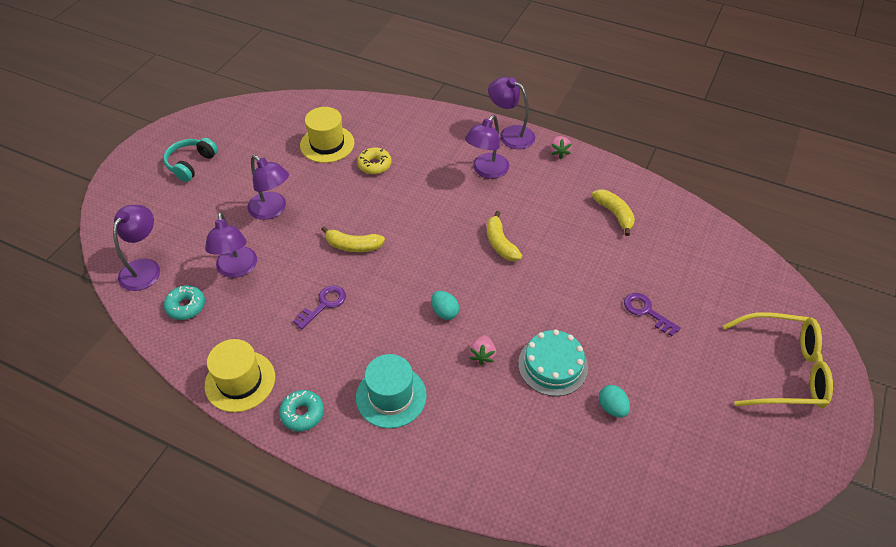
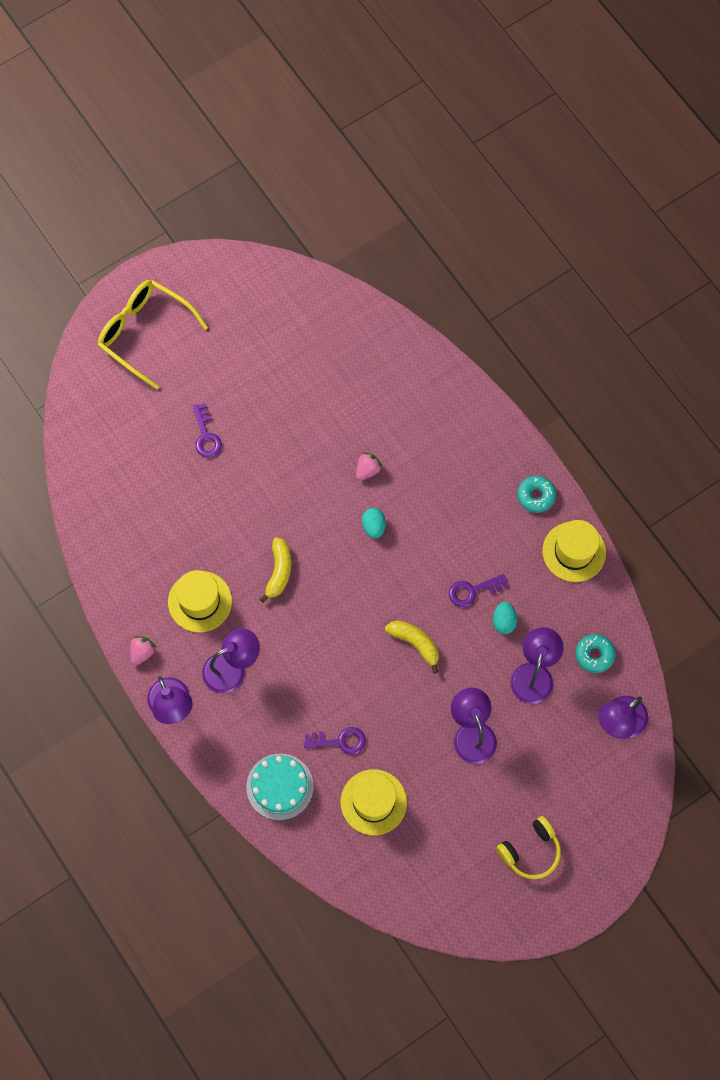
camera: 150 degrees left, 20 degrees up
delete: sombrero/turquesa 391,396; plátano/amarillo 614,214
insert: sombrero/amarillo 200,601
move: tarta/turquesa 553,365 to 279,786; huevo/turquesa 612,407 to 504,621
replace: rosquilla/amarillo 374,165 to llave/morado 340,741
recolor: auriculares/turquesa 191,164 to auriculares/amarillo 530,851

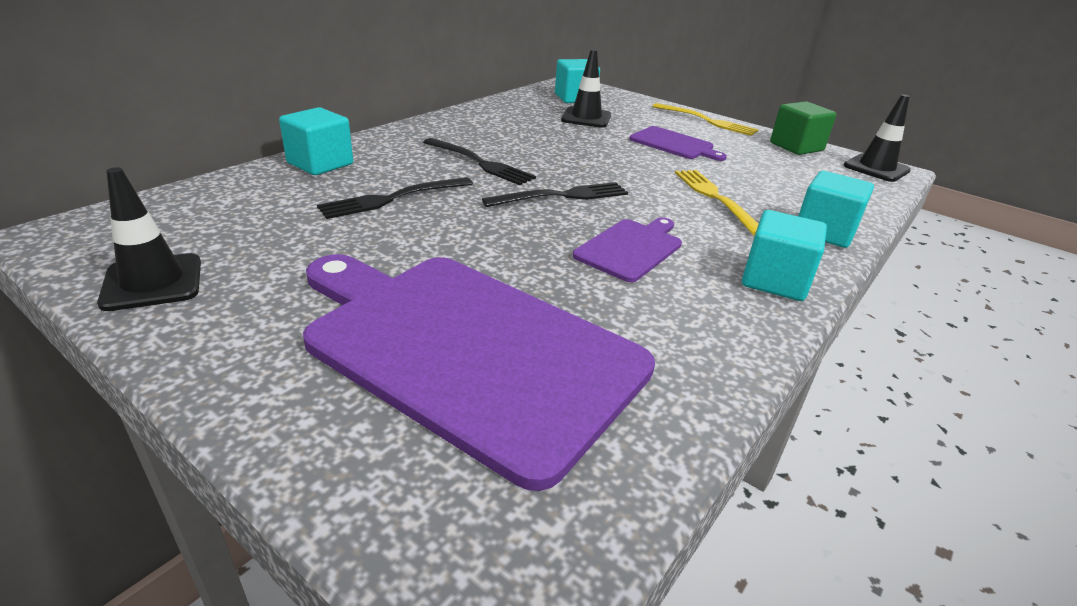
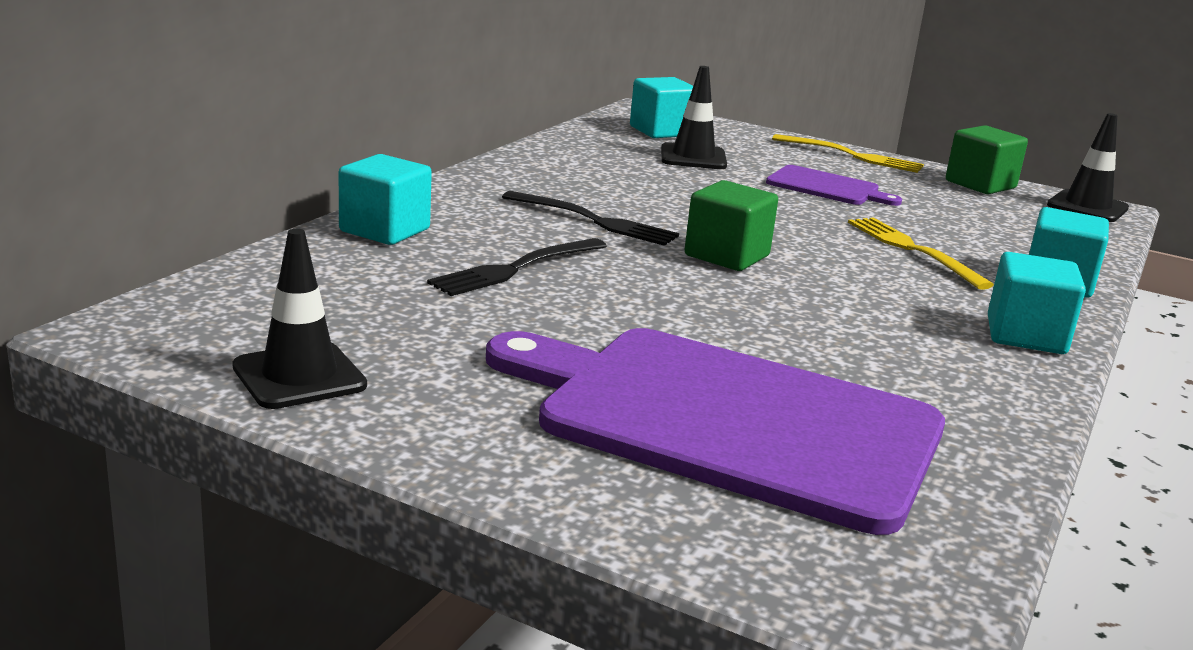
camera: 10 degrees left, 10 degrees down
delete: tabla de cortar/morado 630,248
replace: tenedor/negro 562,196 to cubo/verde 727,256

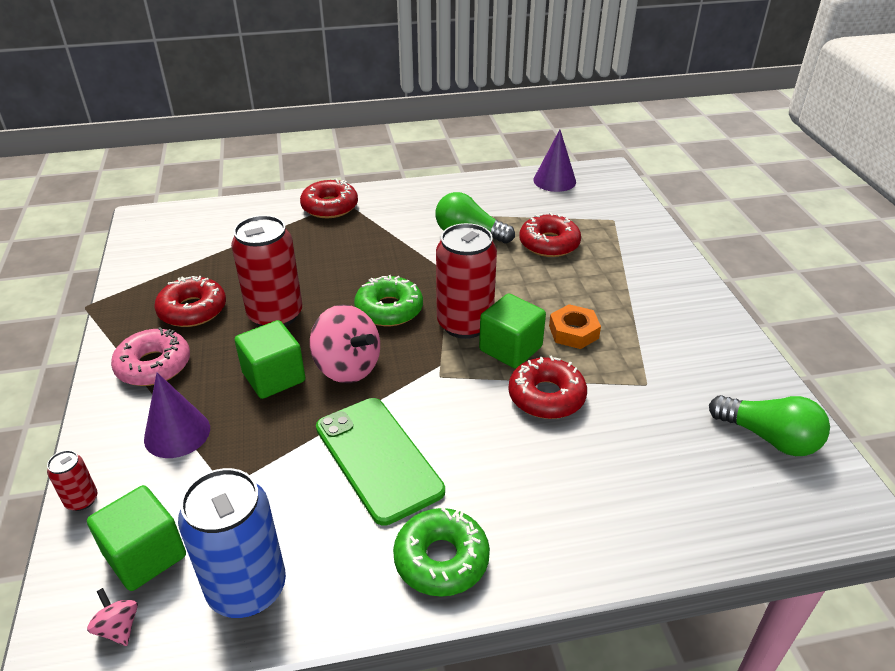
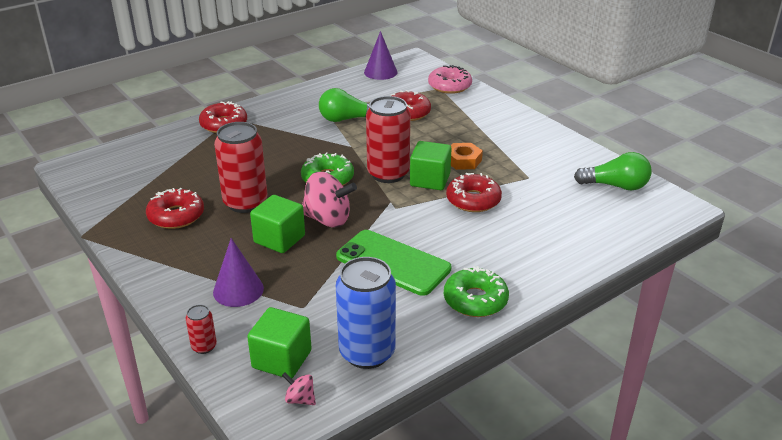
camera: 25 degrees left, 5 degrees down
move: rosquilla/rosa 154,366 to 449,86

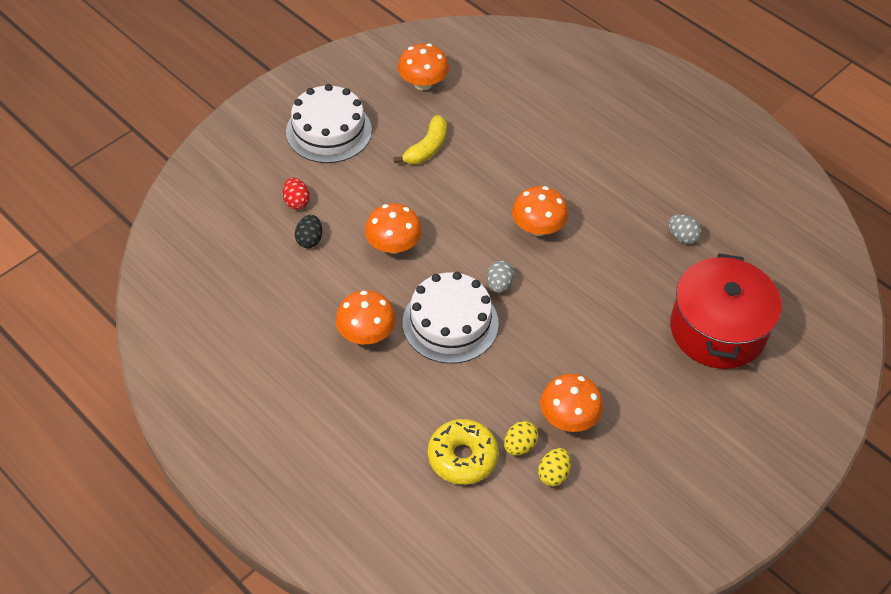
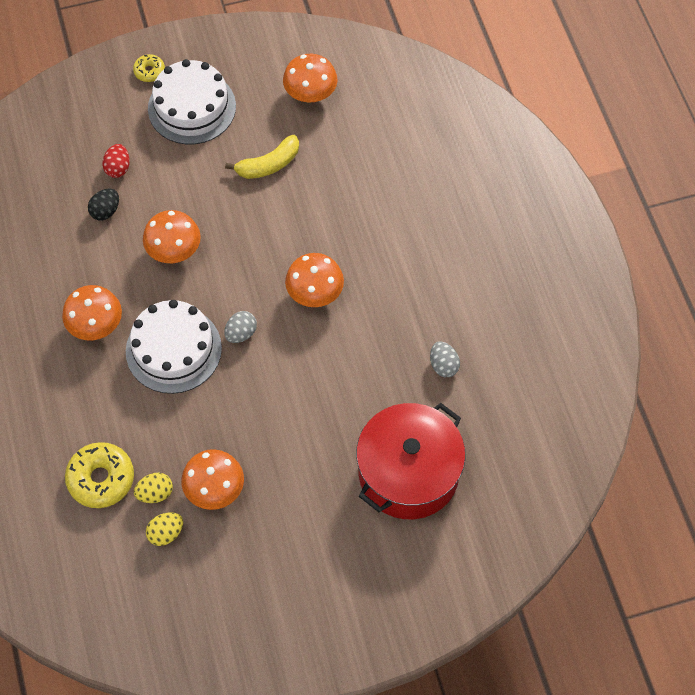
camera: 30 degrees right, 10 degrees up
insert: rosquilla/amarillo 149,71

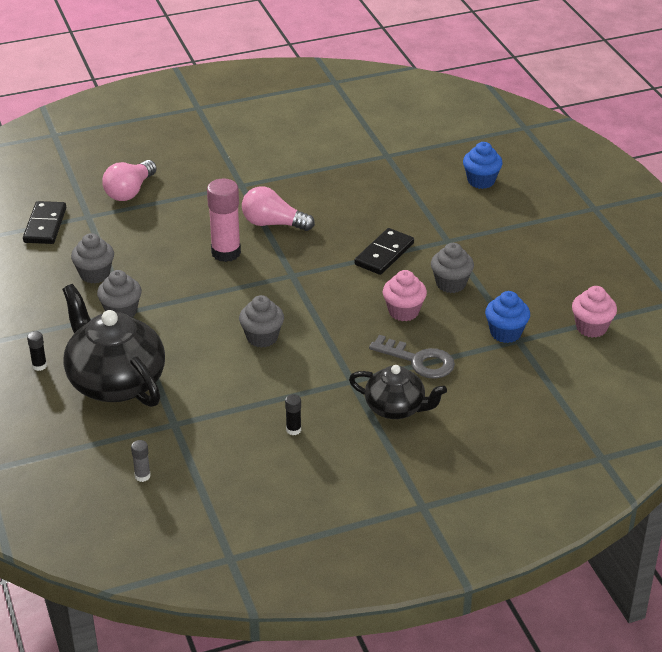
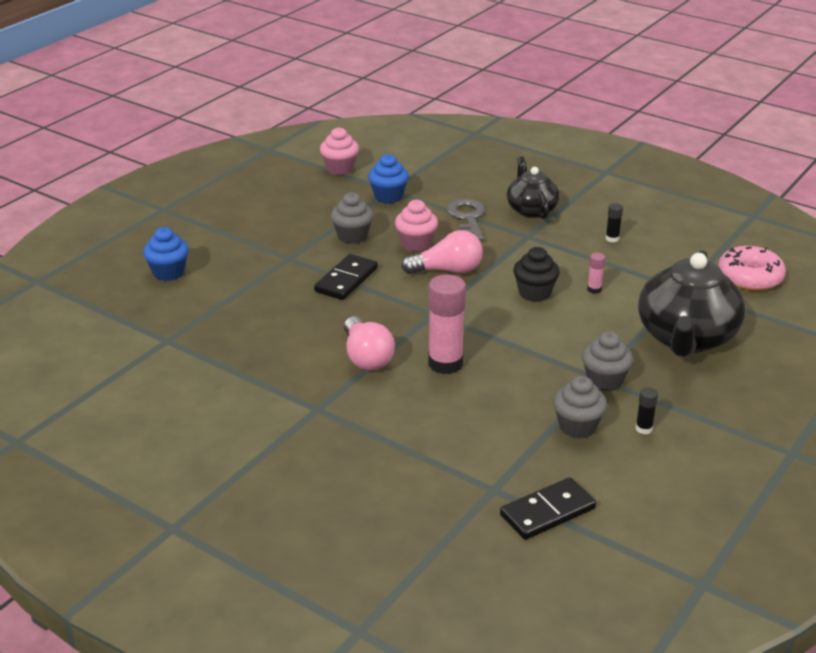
camera: 125 degrees left, 5 degrees down
insert: barra de pegamento/rosa 594,289
move: barra de pegamento/negro 39,366 to 644,429; bombilla/rosa 130,191 to 447,270
replace: barra de pegamento/gris 142,476 to rosquilla/rosa 750,277
recolor: magdalena/gris 262,337 to magdalena/negro 534,293
rotate: ficha de dominó/negro 384,254 = 346,280 60 degrees counterclockwise

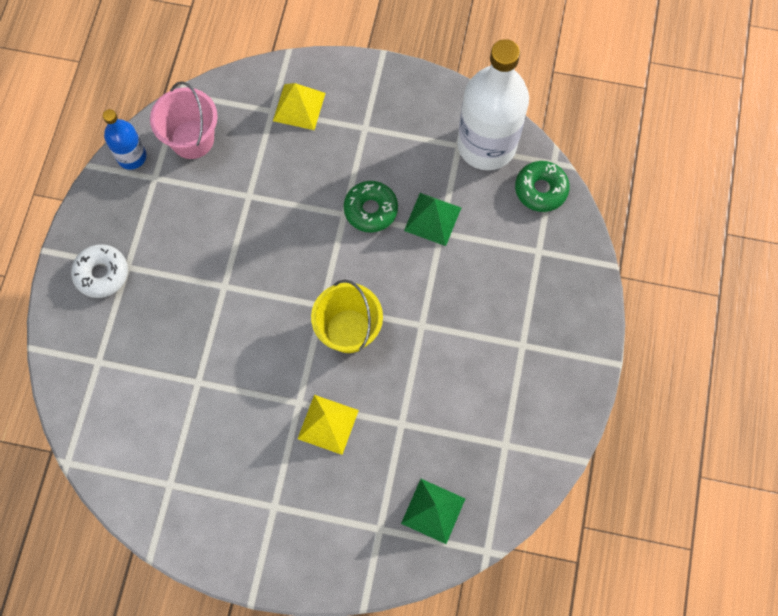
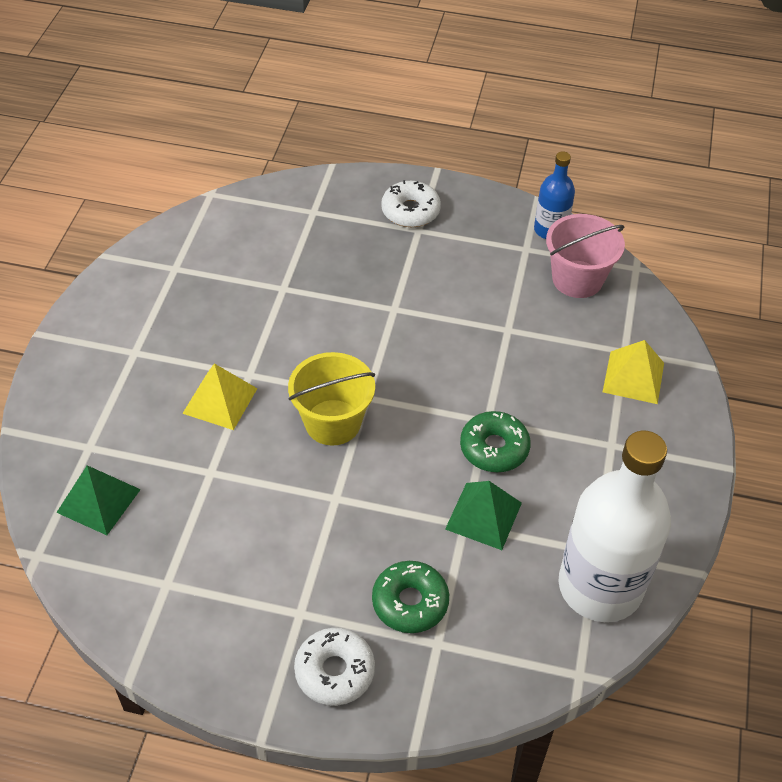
camera: 90 degrees right, 20 degrees down
insert: rosquilla/blanco 334,671
move: rosquilla/verde 541,190 to 410,602

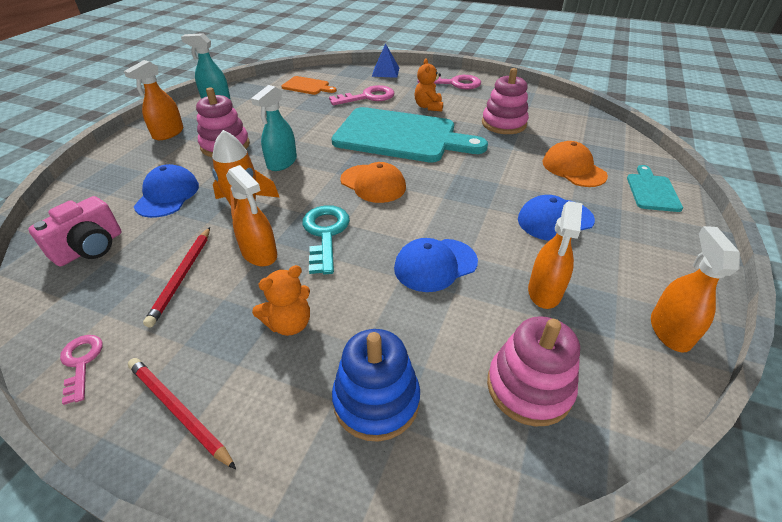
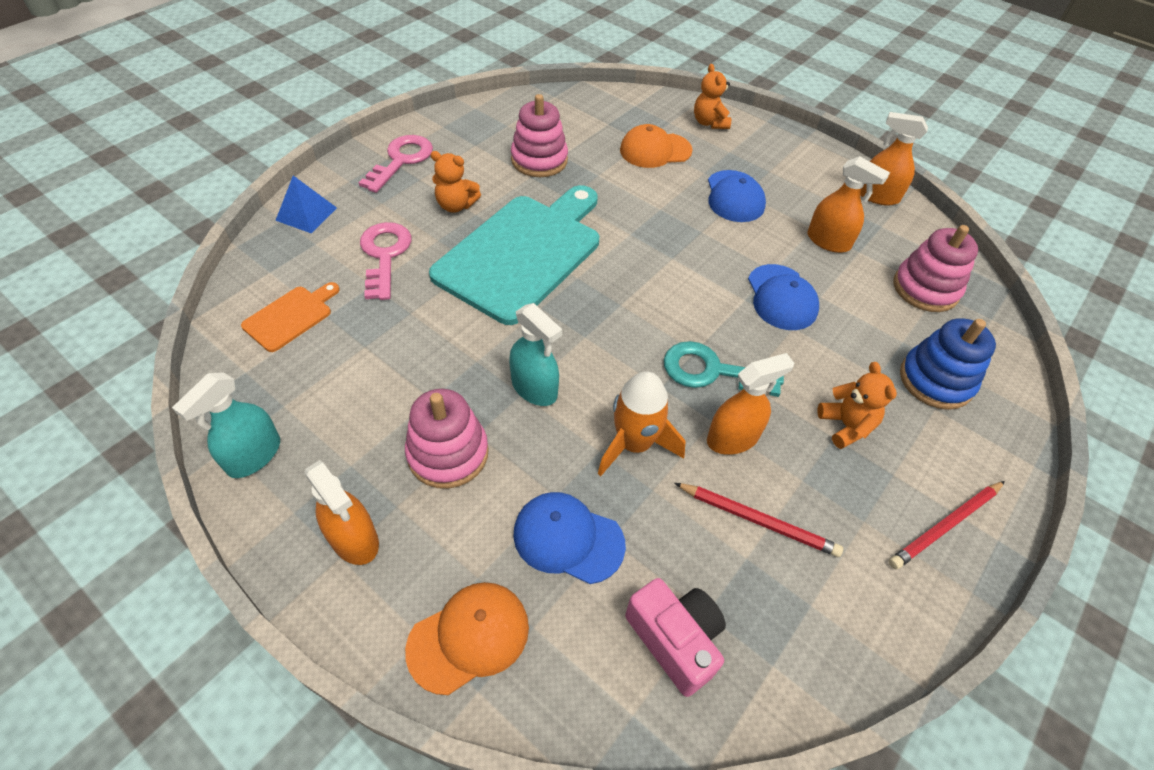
camera: 75 degrees left, 10 degrees up
delete: llave/rosa 81,362
move: gorra/naranja 373,184 to 469,637
replace: tabla de cortar/turquesa 652,191 to osito/naranja 709,123

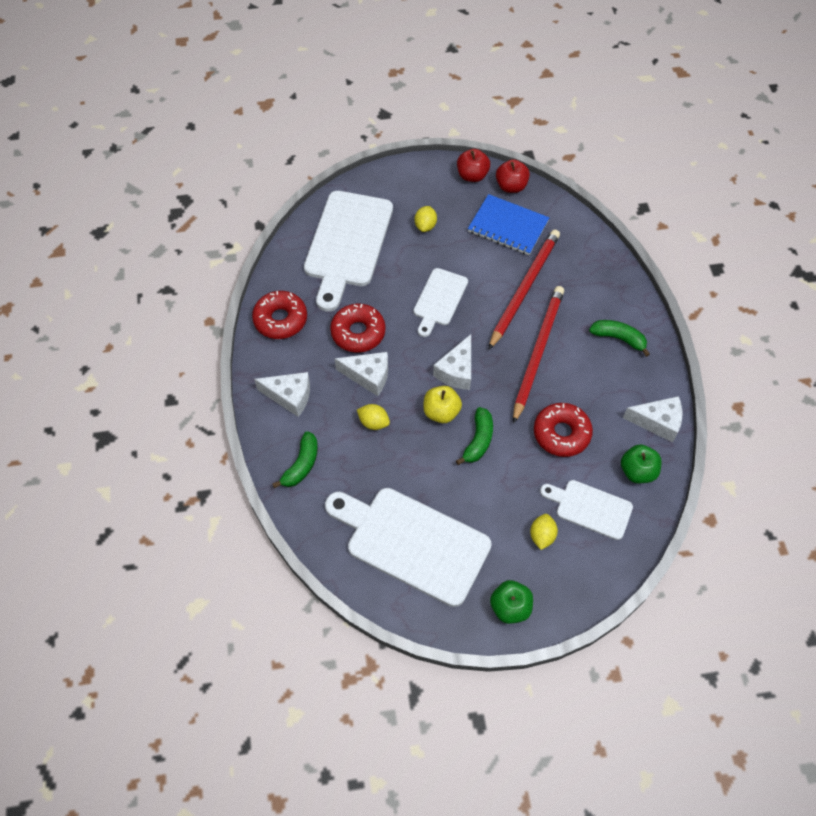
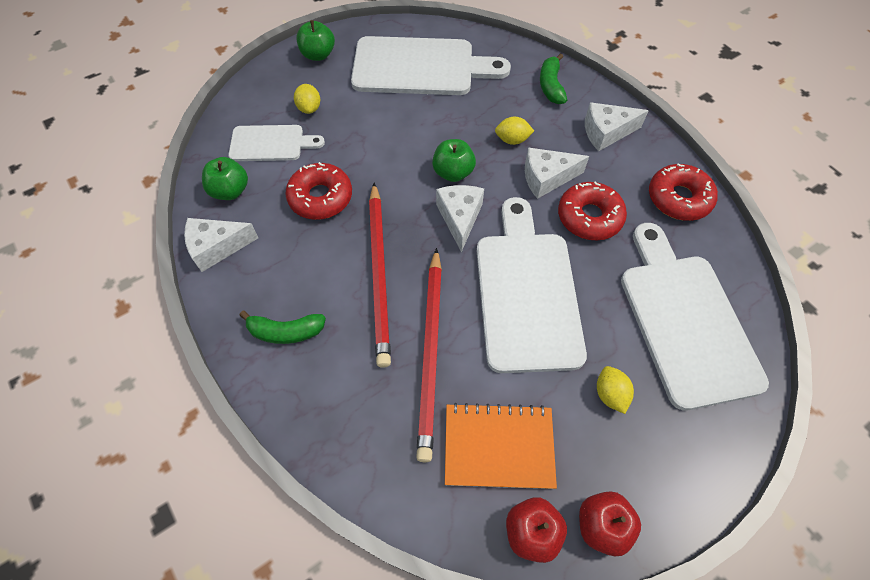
camera: 155 degrees right, 0 degrees up
delete: plátano/verde 478,440
recolor: manzana/amarillo 441,412 to manzana/verde 453,172; cuaderno/azul 508,226 to cuaderno/naranja 498,447
resize: tabla de cortar/blanco 439,300 = 526,292 x1.83

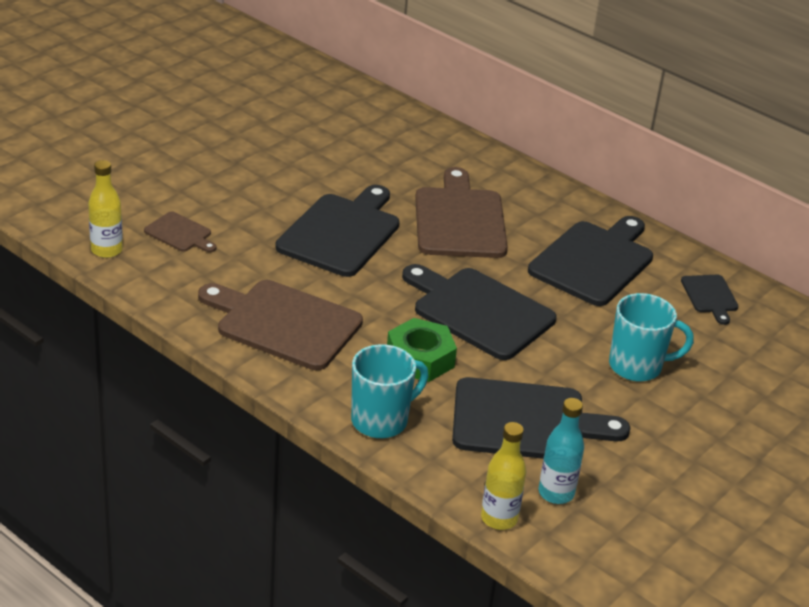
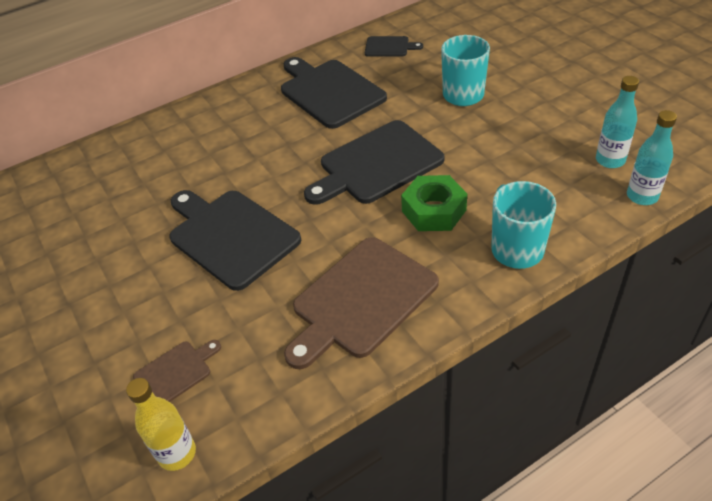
camera: 65 degrees left, 10 degrees up
delete: tabla de cortar/marrón 460,220; tabla de cortar/negro 526,421
recolor: botella/amarillo 499,518 to botella/turquesa 642,196

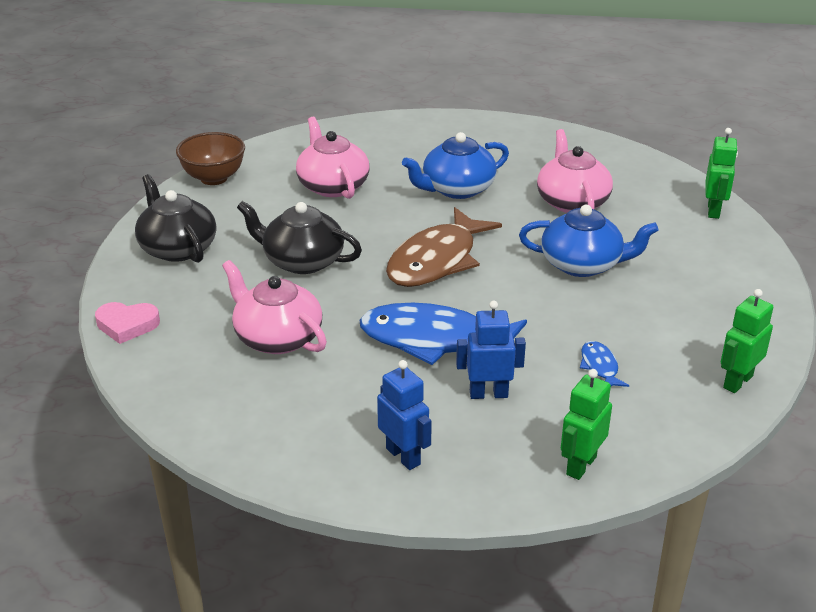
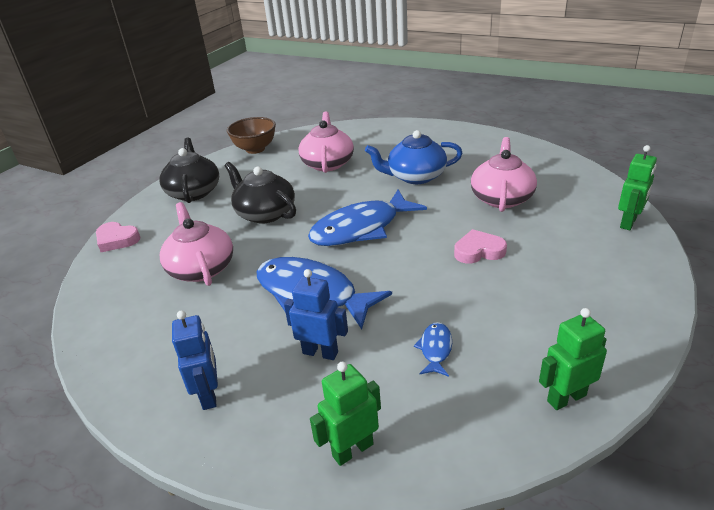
camera: 25 degrees right, 0 degrees up
replace: tetera/azul 583,264 to corazón/rosa 478,251
recolor: pez/marrón 436,260 to pez/azul 361,228

